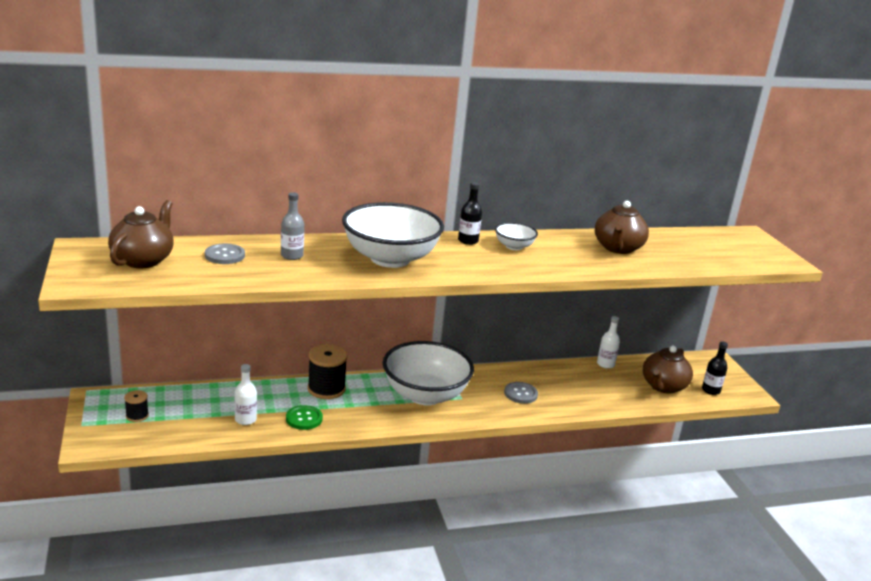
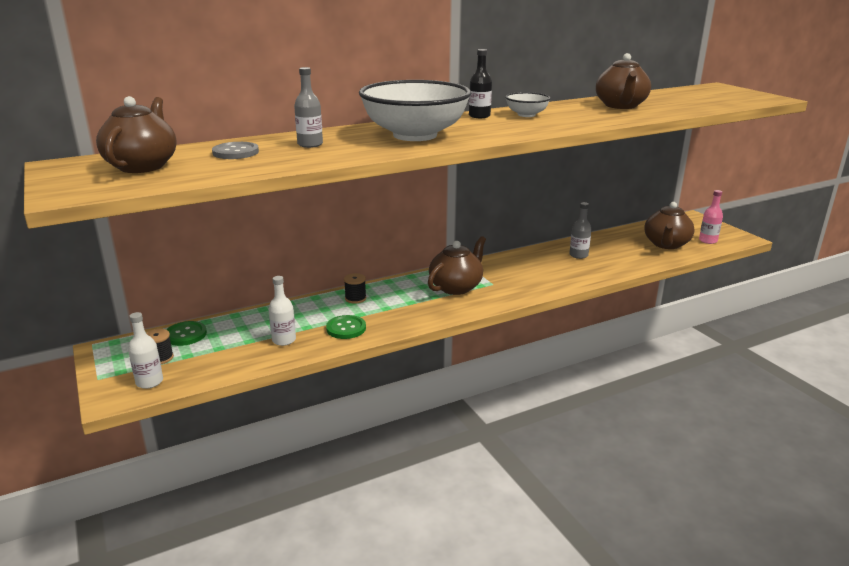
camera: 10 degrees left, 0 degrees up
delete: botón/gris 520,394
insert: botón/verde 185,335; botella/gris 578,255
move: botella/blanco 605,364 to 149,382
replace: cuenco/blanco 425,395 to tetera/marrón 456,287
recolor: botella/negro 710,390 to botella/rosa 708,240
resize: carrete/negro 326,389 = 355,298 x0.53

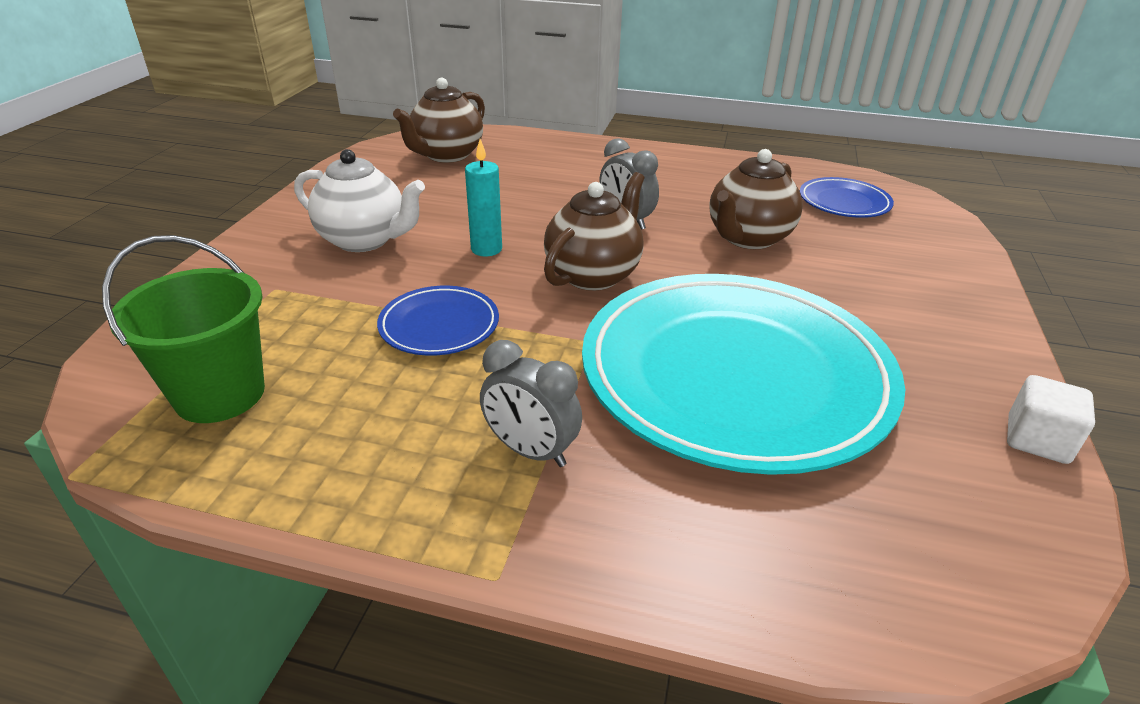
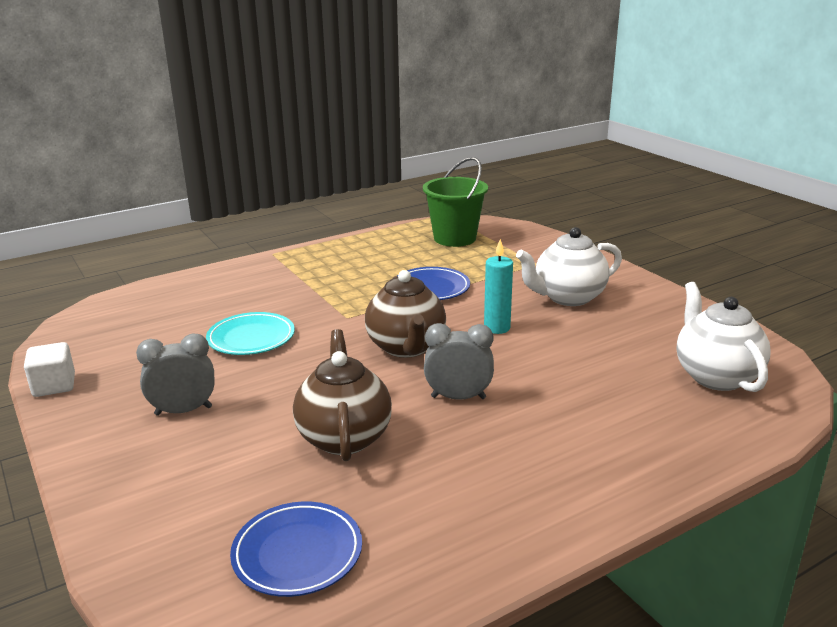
camera: 135 degrees right, 10 degrees down
move: despertador/gris 531,451 to 183,411
recolor: tetera/marrón 446,155 to tetera/blanco 715,376
resize: plato/turquesa 734,375 = 251,338 x0.42

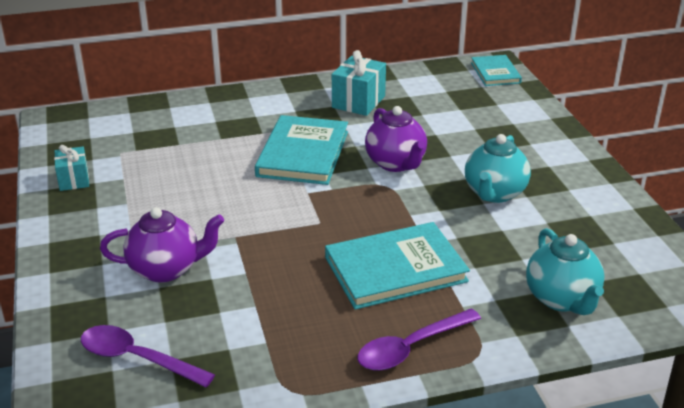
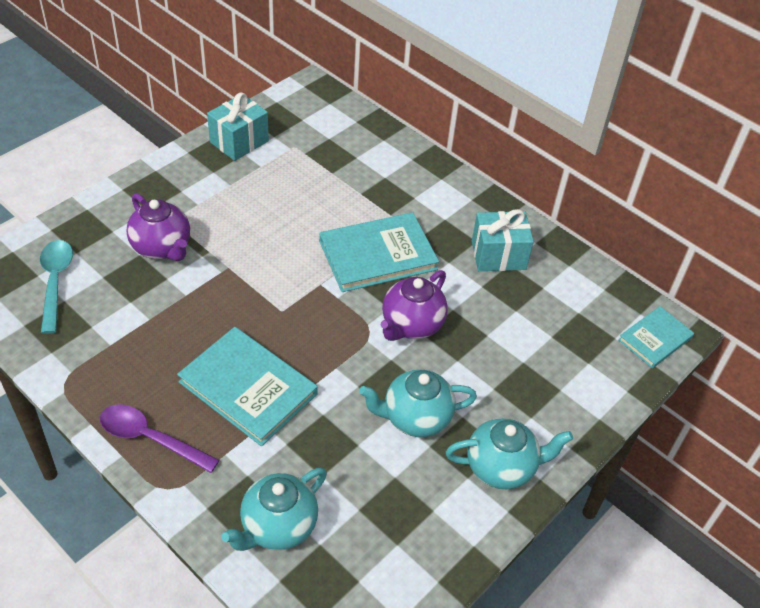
camera: 55 degrees right, 15 degrees up
insert: tetera/turquesa 501,467
recolor: cuchara/morado 137,358 to cuchara/turquesa 55,282
resize: regalo/turquesa 74,180 = 239,141 x1.55

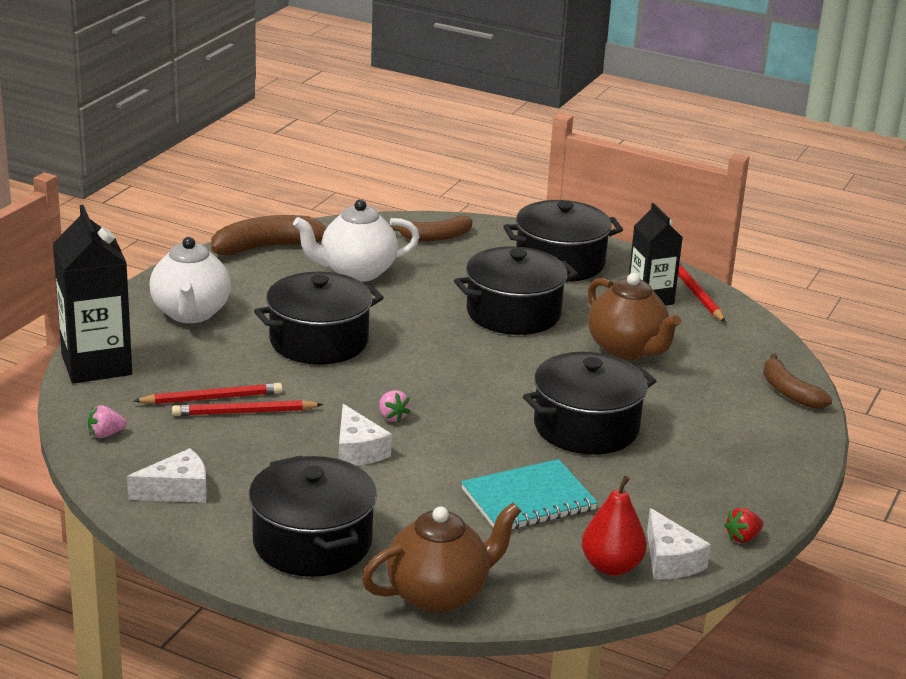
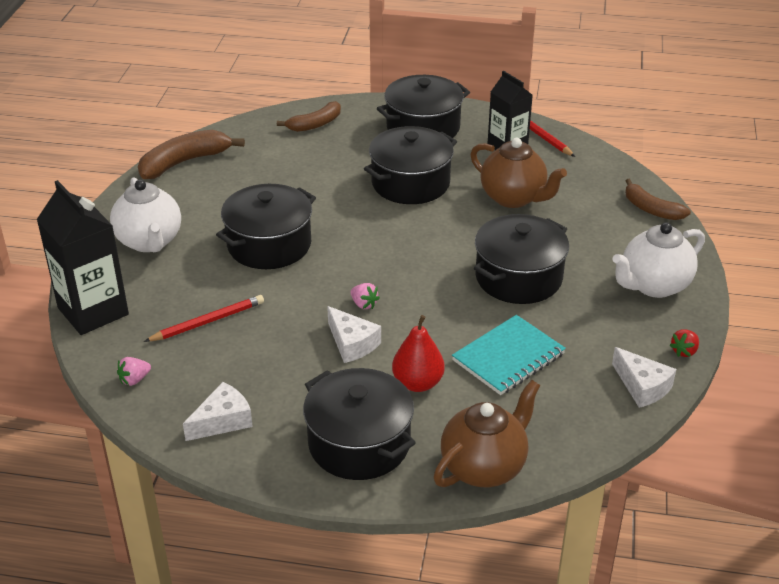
camera: 15 degrees left, 10 degrees up
delete: lápiz/rojo 244,412
move: tetera/blanco 356,272 to 653,285; pera/rojo 611,566 to 418,383

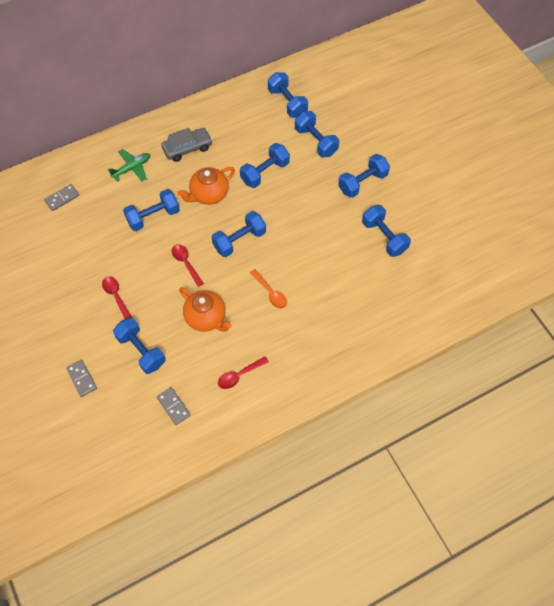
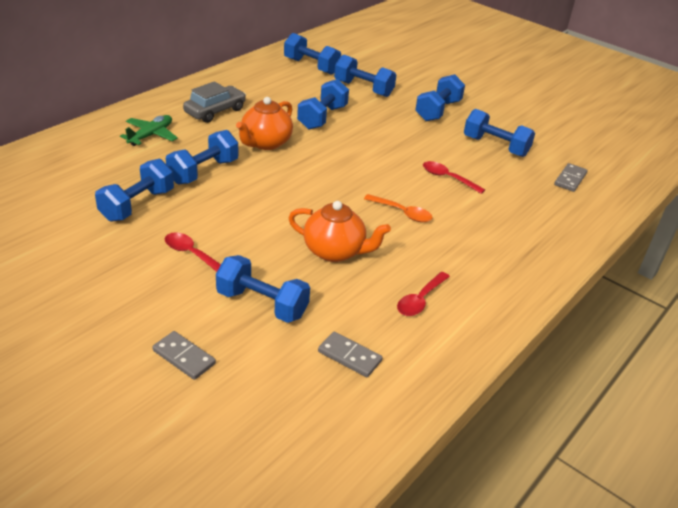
camera: 25 degrees left, 25 degrees down
move: ficha de dominó/gris 62,198 to 570,179; cuchara/rojo 186,263 to 447,178; mancuerna/azul 239,240 to 137,205

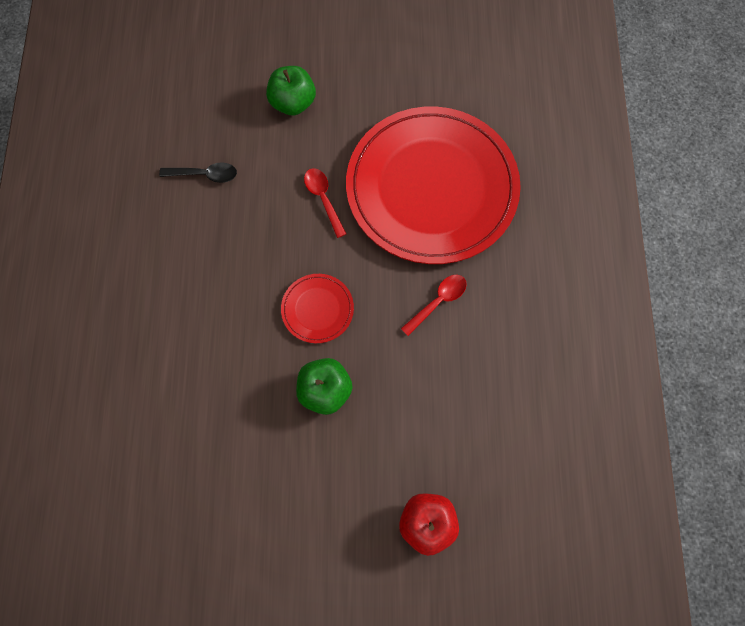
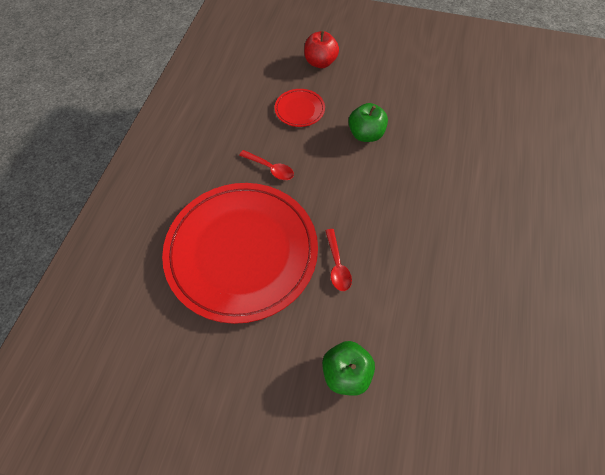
camera: 165 degrees left, 10 degrees down
delete: cuchara/negro 205,174
move: plato/rojo 317,309 to 299,109
rotate: cuchara/rojo 438,302 = 270,168 120 degrees counterclockwise

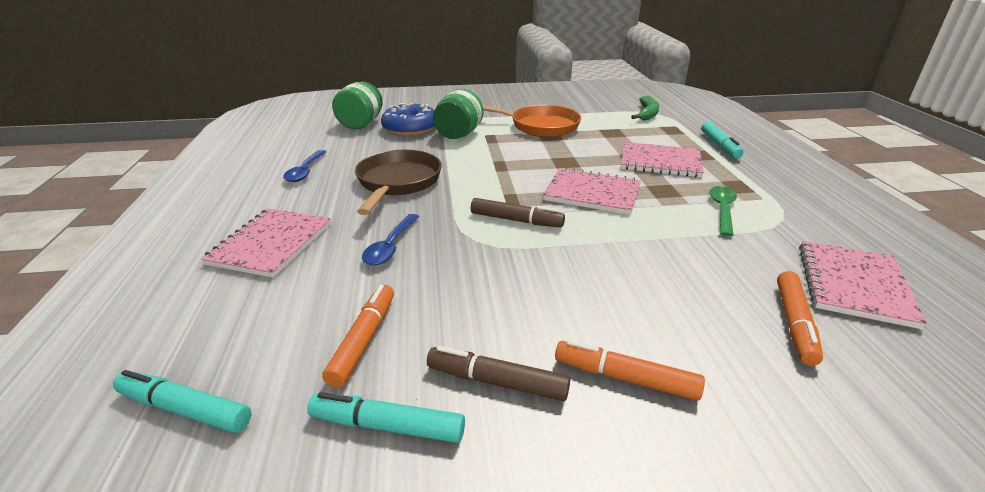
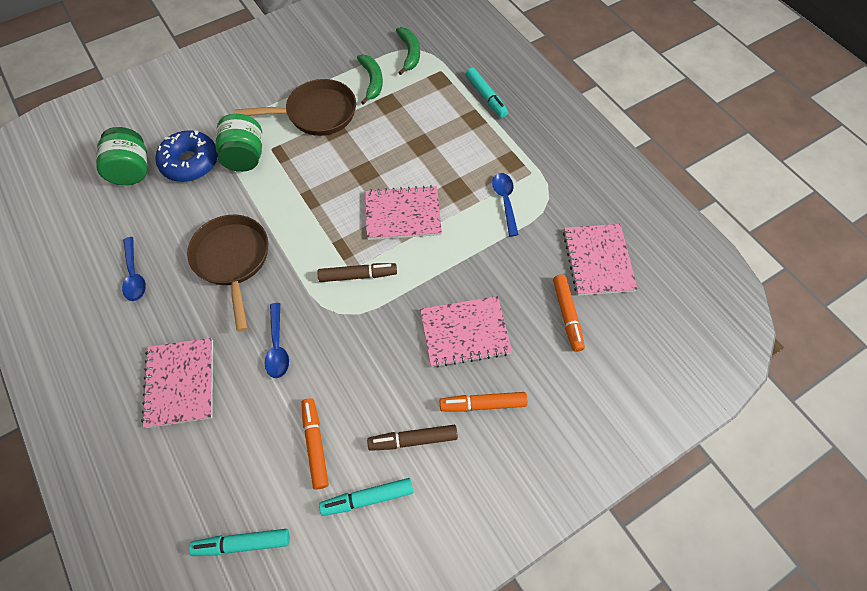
camera: 25 degrees left, 30 degrees up
insert: plátano/verde 372,81
move: cuaderno/rosa 660,162 to 465,332
recolor: sartén/naranja 539,126 to sartén/marrón 316,113; cuchara/verde 722,210 to cuchara/azul 505,201

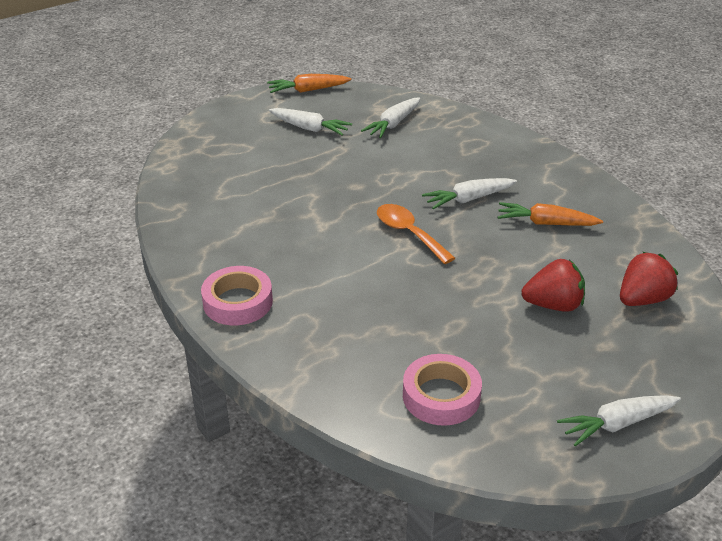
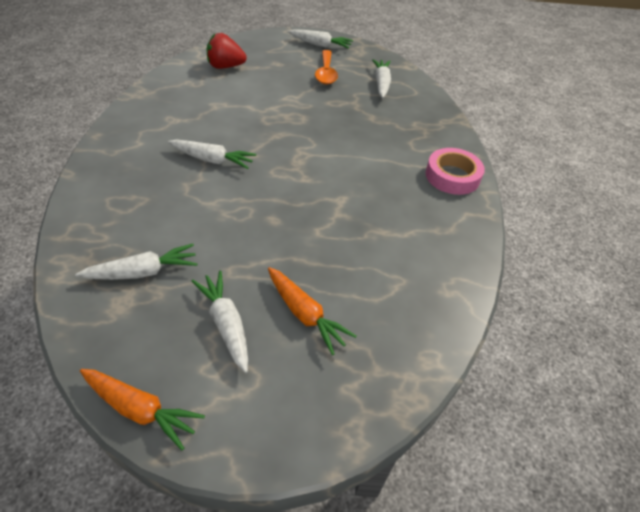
camera: 145 degrees left, 10 degrees up
delete: fresa/rojo 553,305
move: cuchara/naranja 408,233 to 326,73; zanahoria/naranja 545,223 to 305,314
replace: cinta adhesiva/rosa 441,396 to zanahoria/blanco 381,83

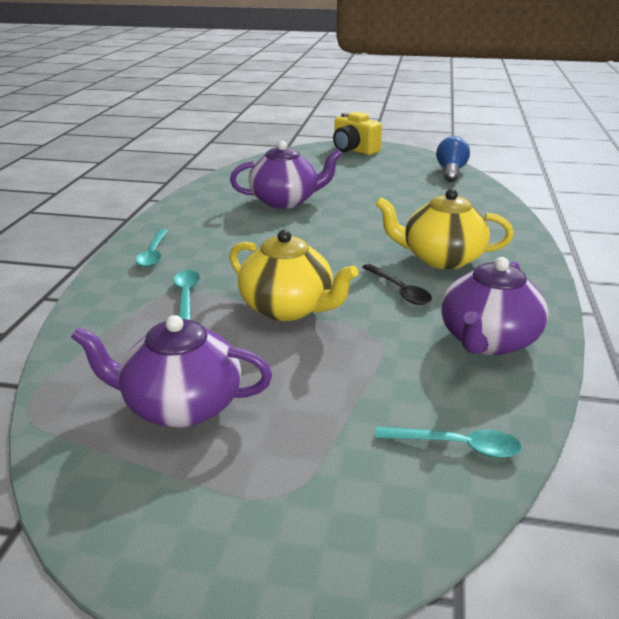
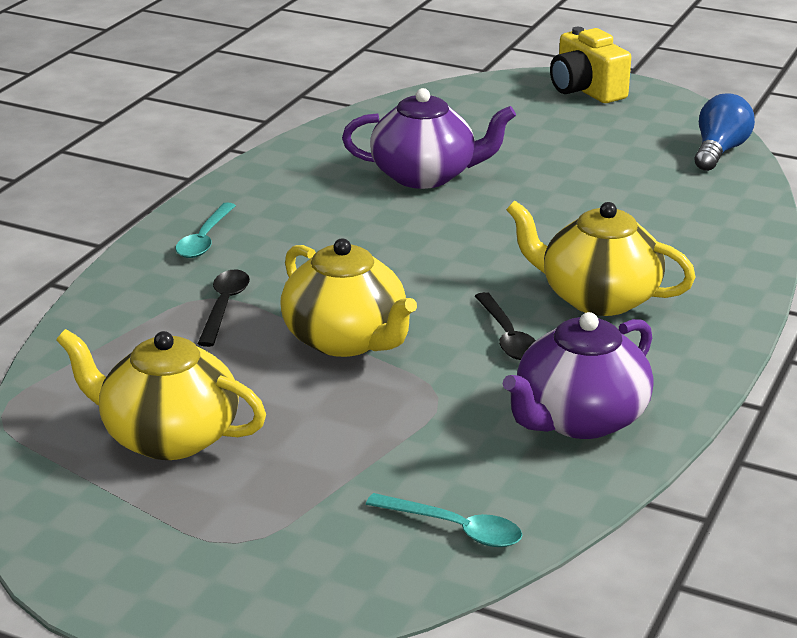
camera: 15 degrees right, 0 degrees up
recolor: tetera/morado 181,405 to tetera/amarillo 168,437; cuchara/turquesa 186,297 to cuchara/negro 224,306

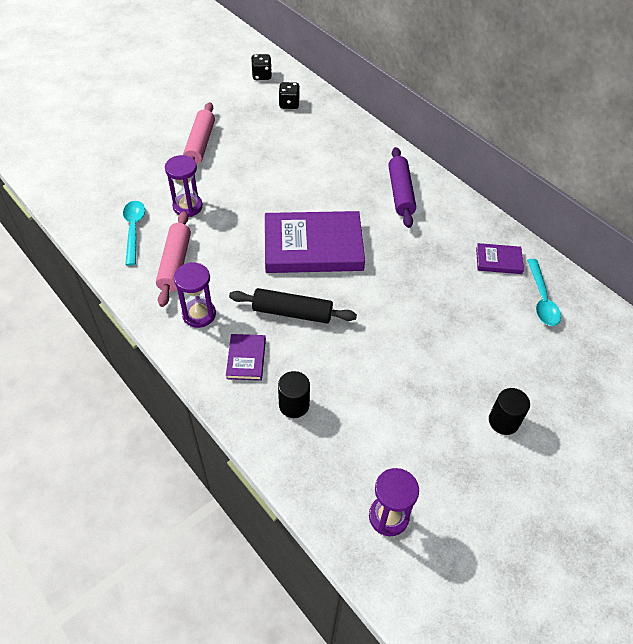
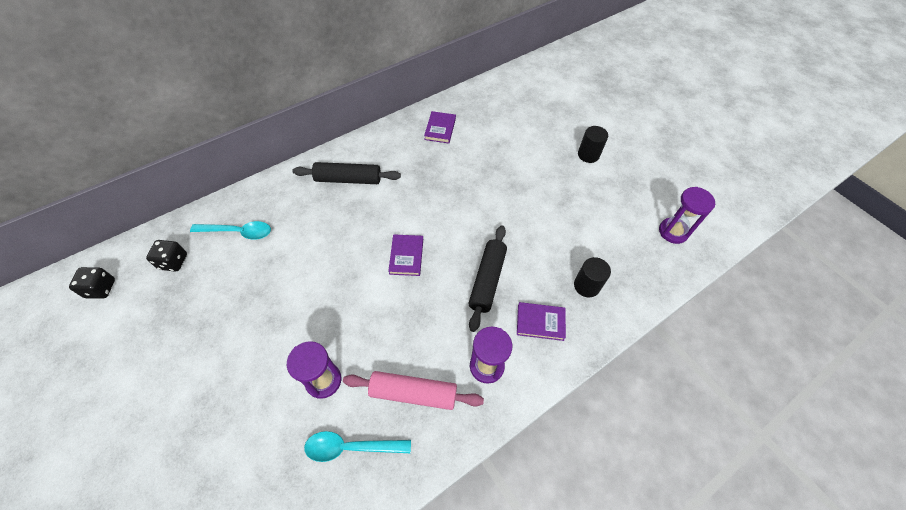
camera: 85 degrees left, 5 degrees up
delete: rodillo/rosa 200,144
move: cuchara/turquesa 541,299 to 238,232
recolor: rodillo/morado 400,193 to rodillo/negro 348,179
resize: libro/morado 313,246 = 406,256 x0.45

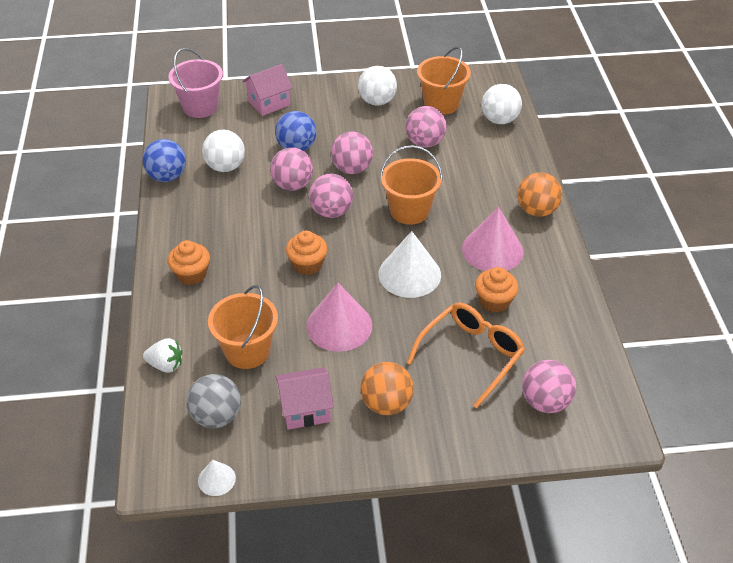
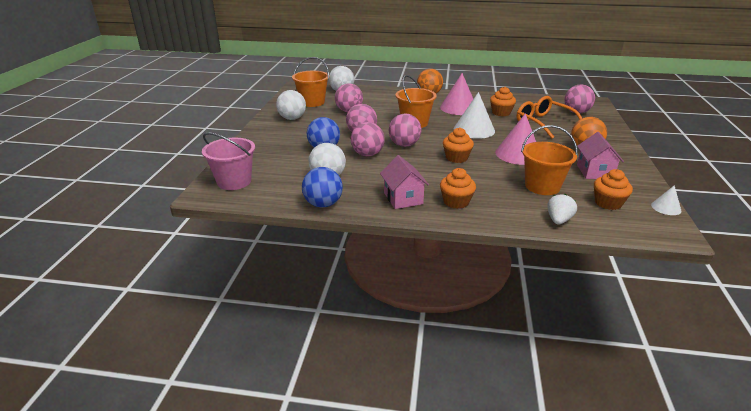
camera: 75 degrees left, 15 degrees down
move: casa/rosa 269,103 to 403,198
replace: pelota/gris 216,416 to magdalena/naranja 608,203

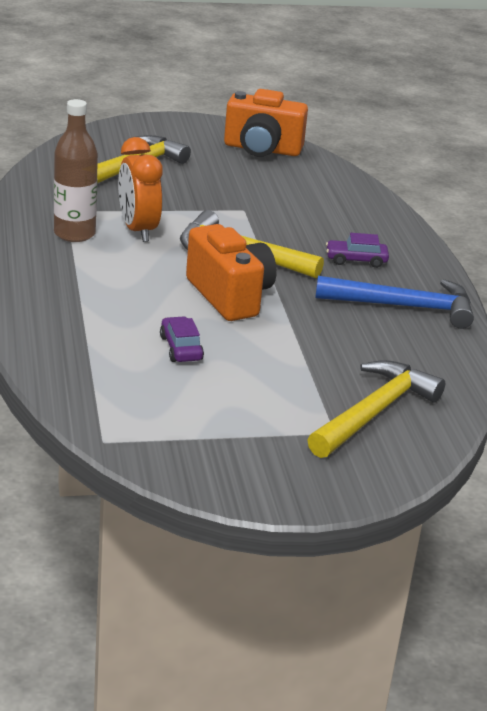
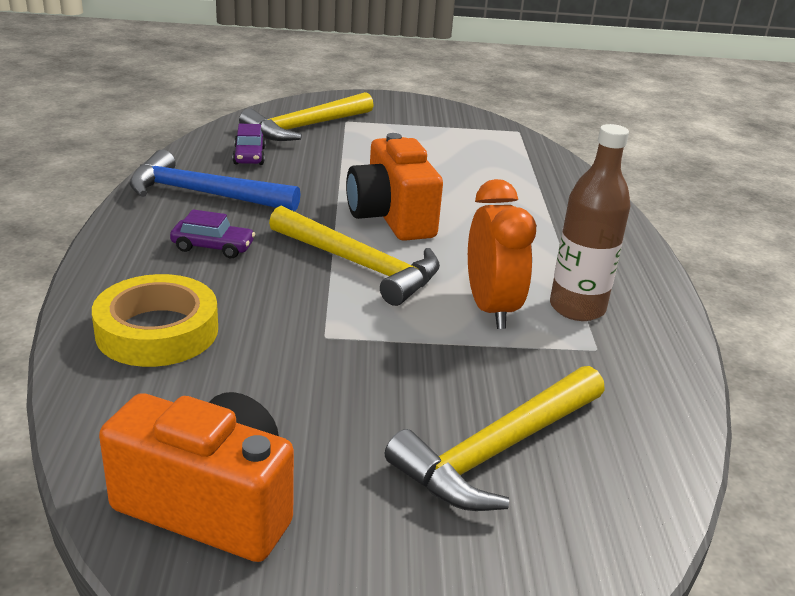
camera: 170 degrees left, 0 degrees up
insert: cinta adhesiva/amarillo 157,331
move: coche/morado 181,348 to 249,156

